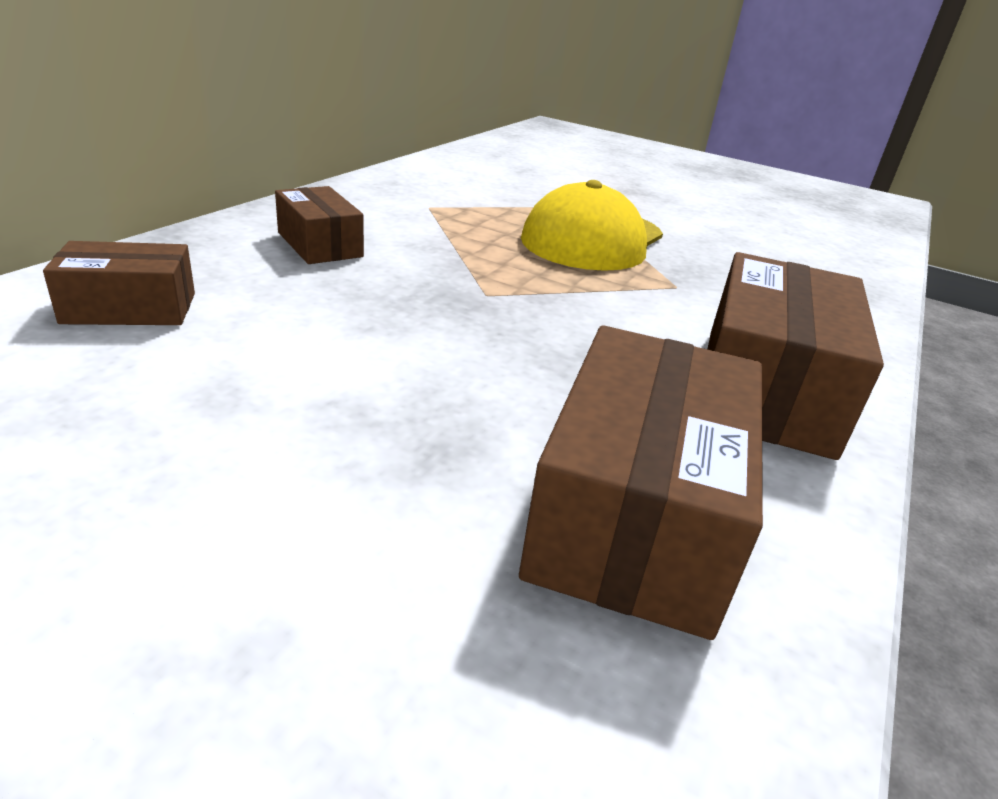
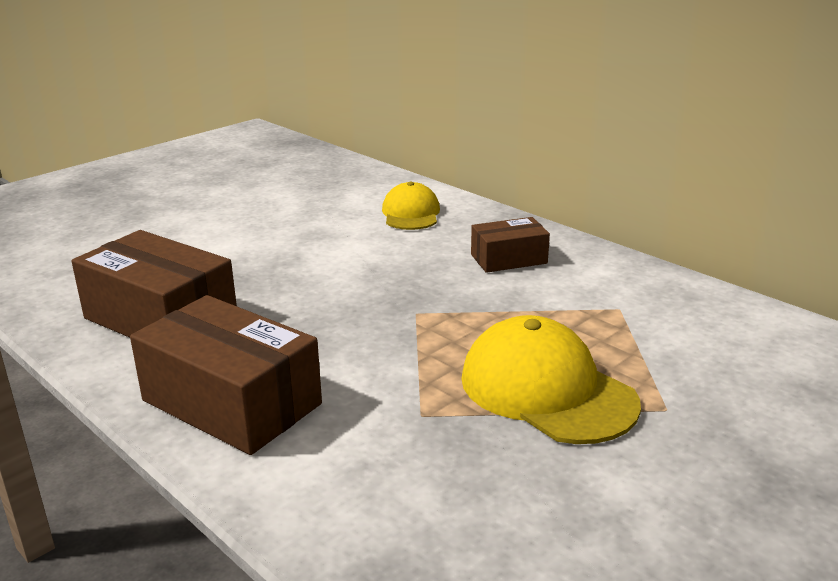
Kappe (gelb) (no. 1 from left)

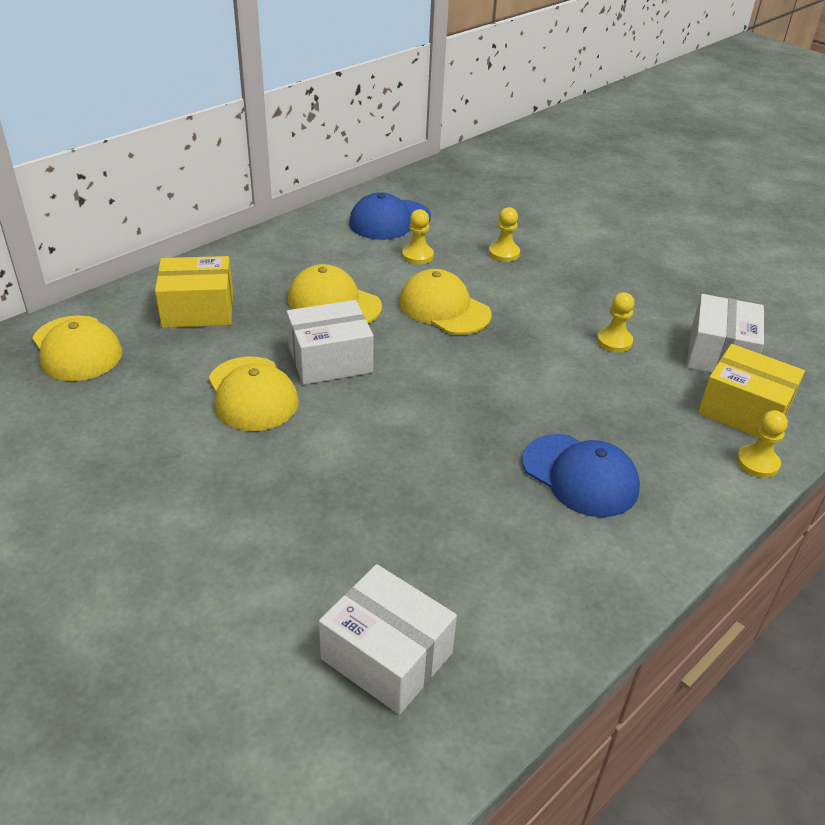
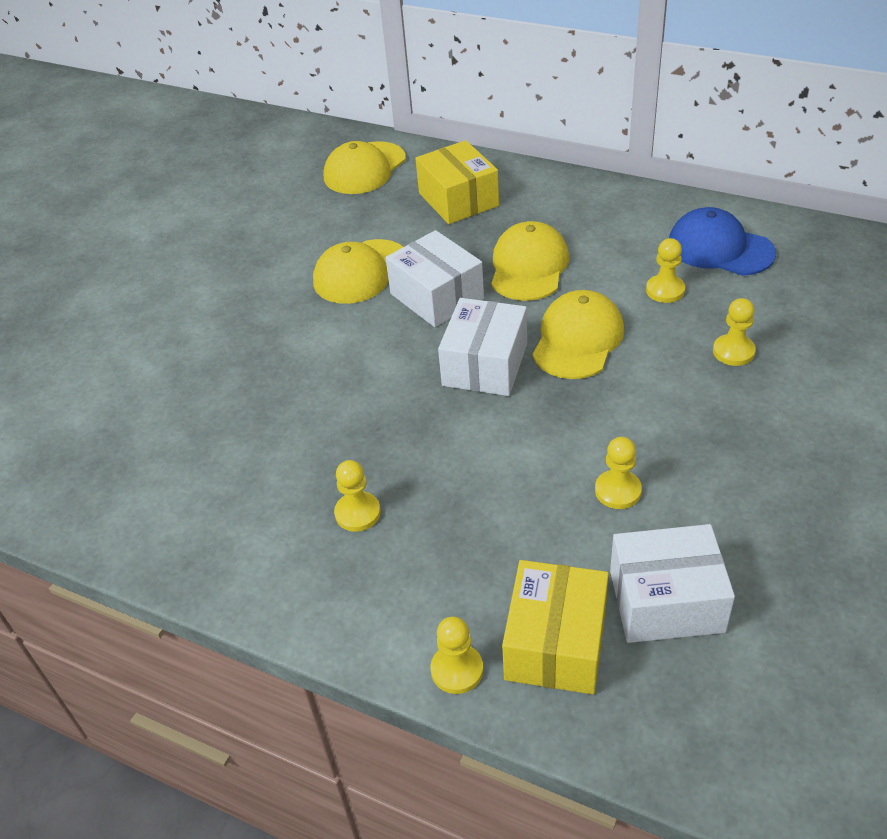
Bauer (gelb) (no. 1 from left)
Schachtel (weiß) (no. 2 from left)

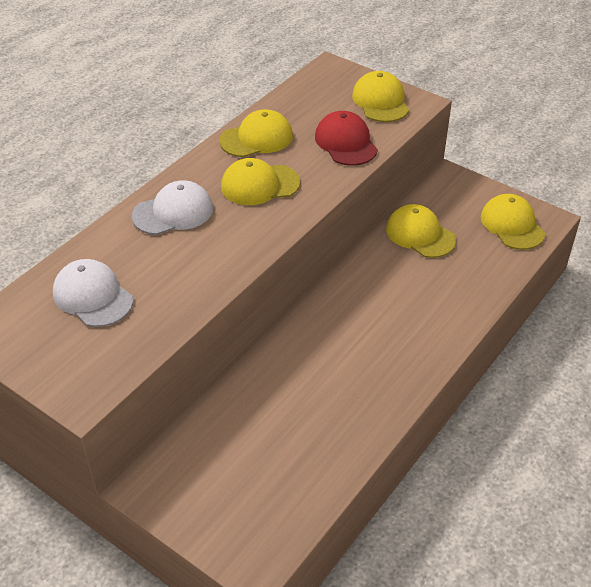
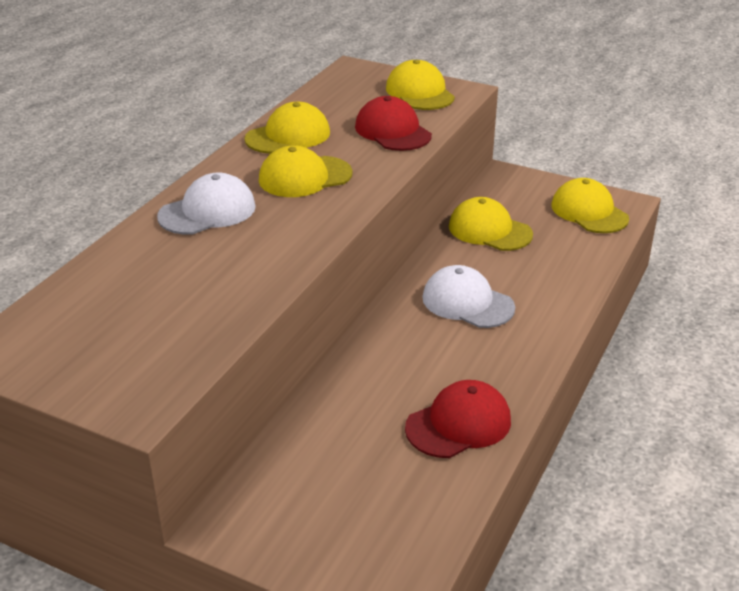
Kappe (weiß) (no. 2 from left)
Kappe (rot) (no. 2 from left)

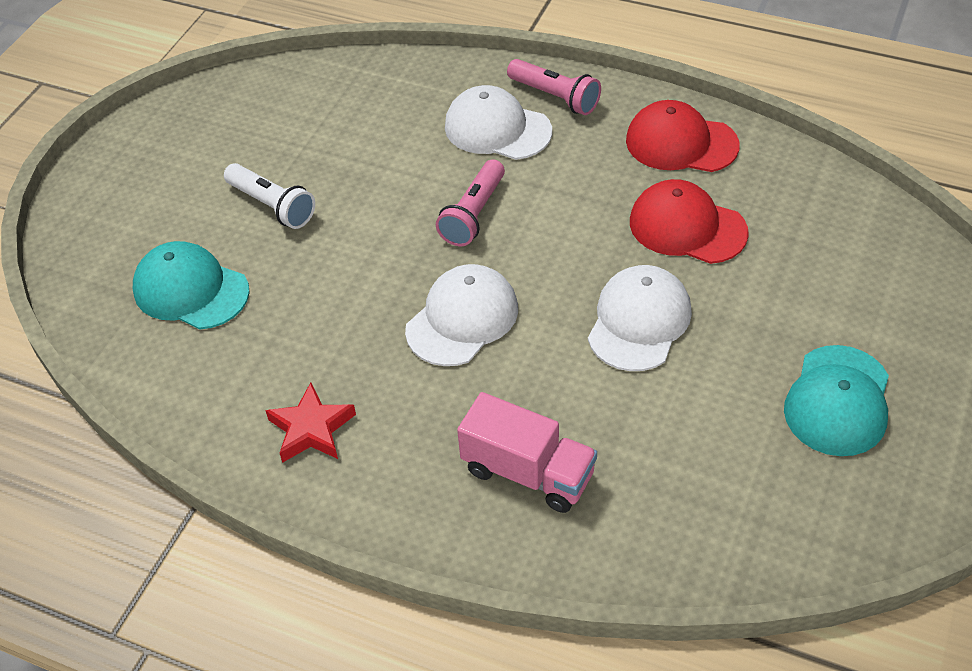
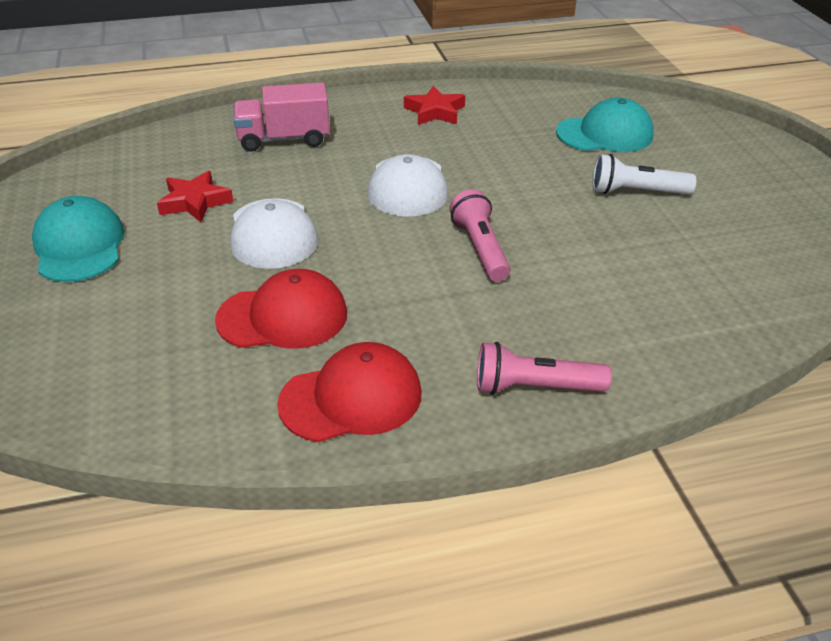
Kappe (weiß) (no. 2 from left in the first image)
Stern (rot) (no. 1 from left)

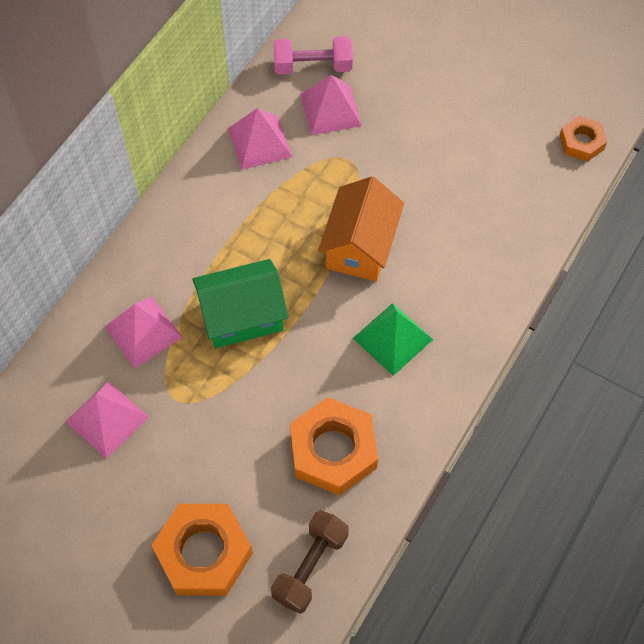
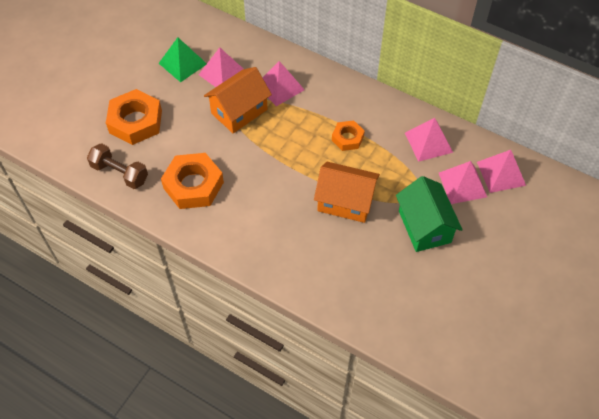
Pyramide (rosa) (no. 5 from left)
Sechskantmutter (orange) (no. 3 from left)
Haus (grün)
Pyramide (grün)
Haus (orange) (no. 1 from left)

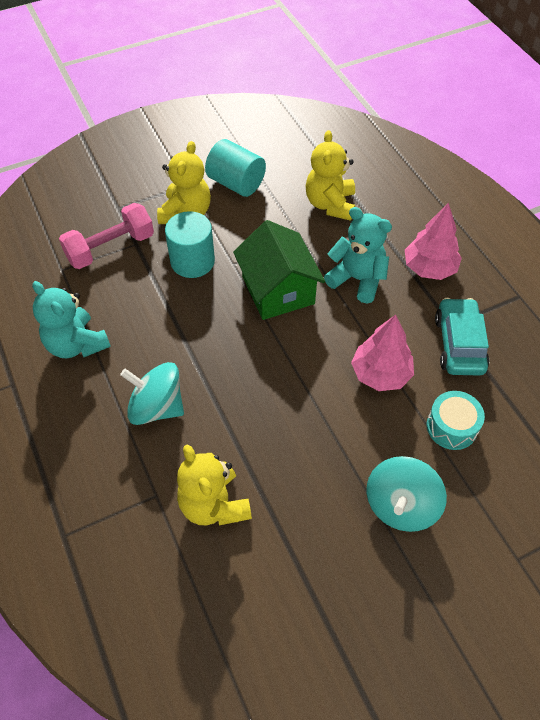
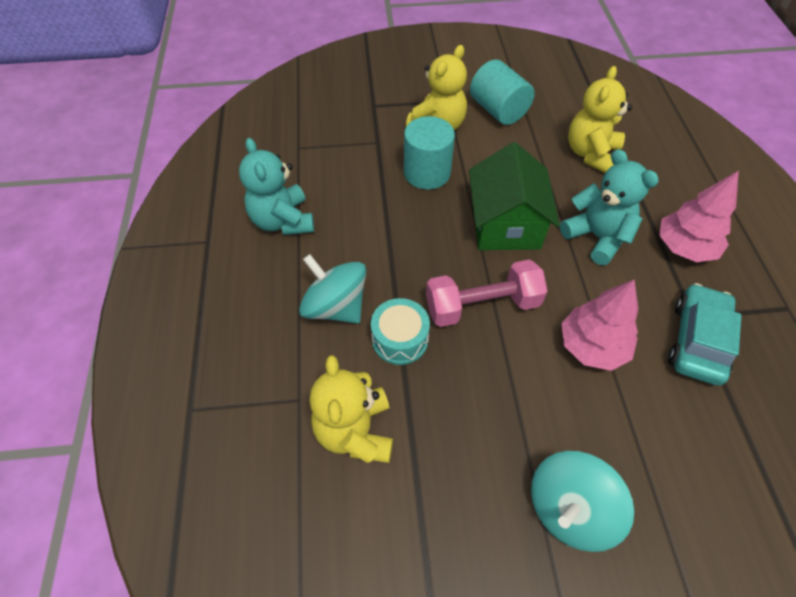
Hantel (rosa)
Trommel (türkis)

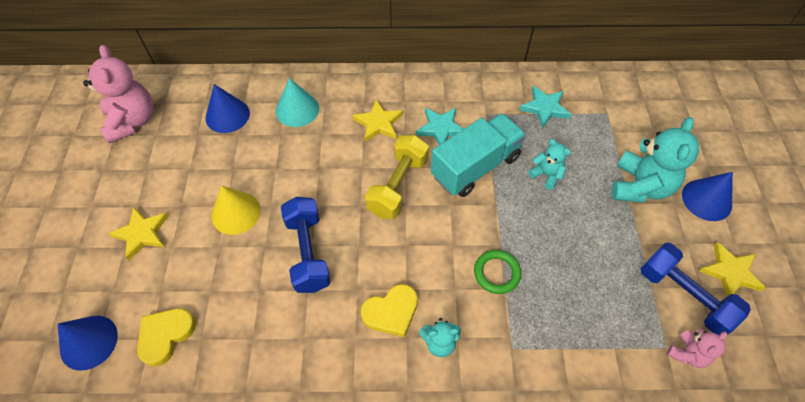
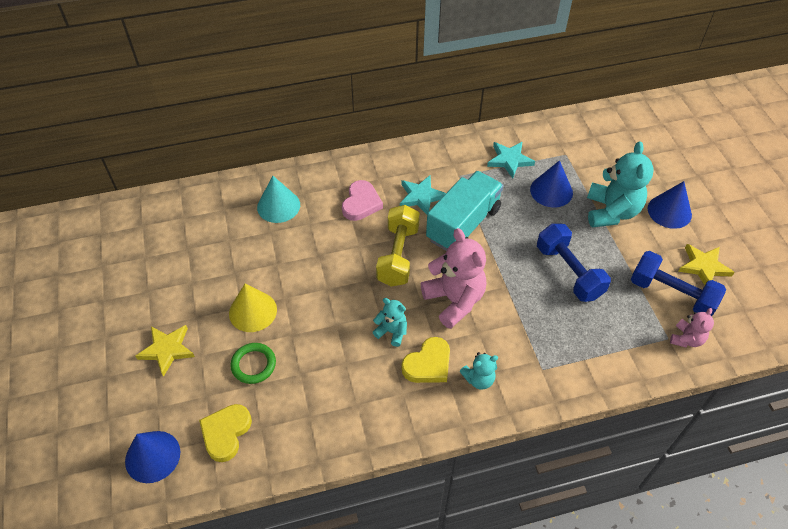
Teddybär (rosa) (no. 1 from left)
Kegel (blau) (no. 2 from left)
Herz (rosa)
Teddybär (türkis) (no. 1 from left)
Hantel (blau) (no. 1 from left)
Ring (grün)

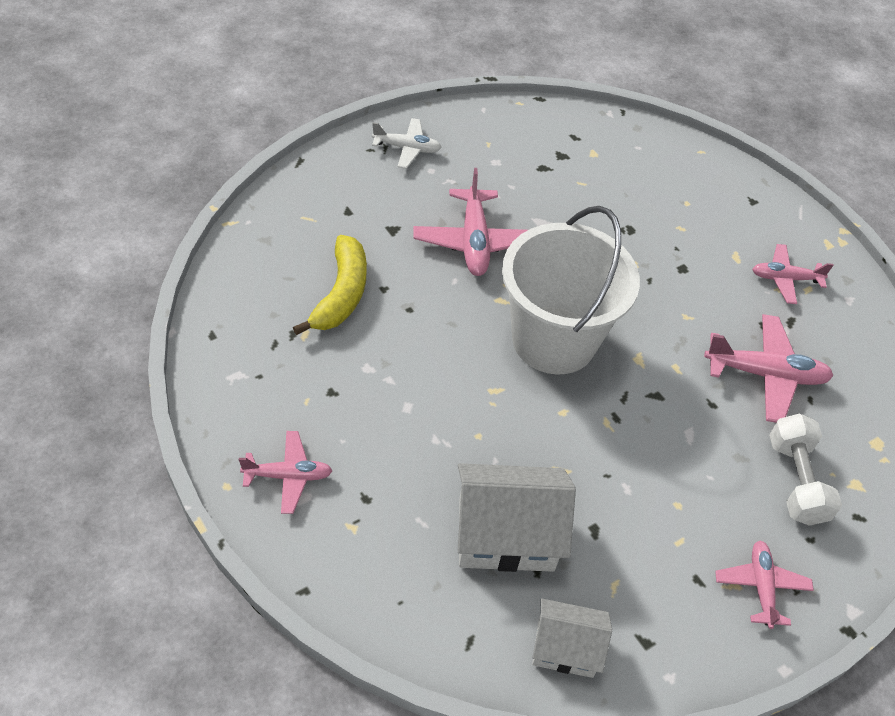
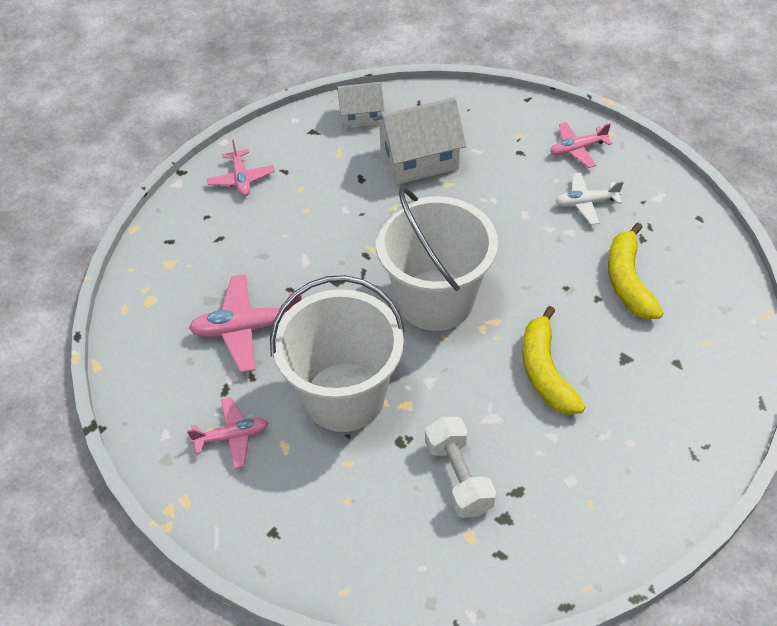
Flugzeug (weiß)
Banane (gelb) (no. 1 from left)
Hantel (weiß)
Eimer (weiß) (no. 1 from left)

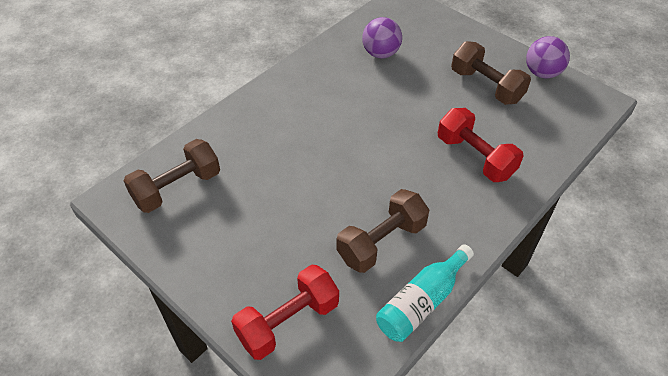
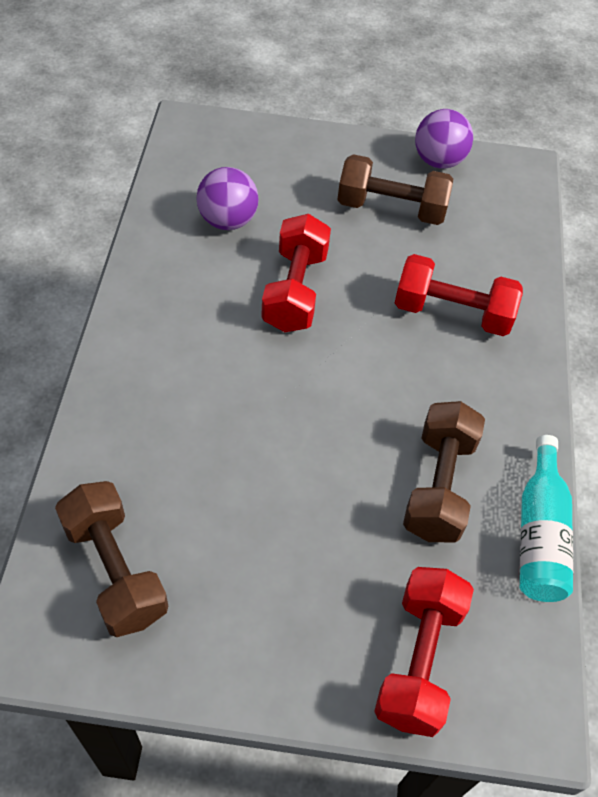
Hantel (braun) (no. 1 from left)
Hantel (rot) (no. 1 from left)

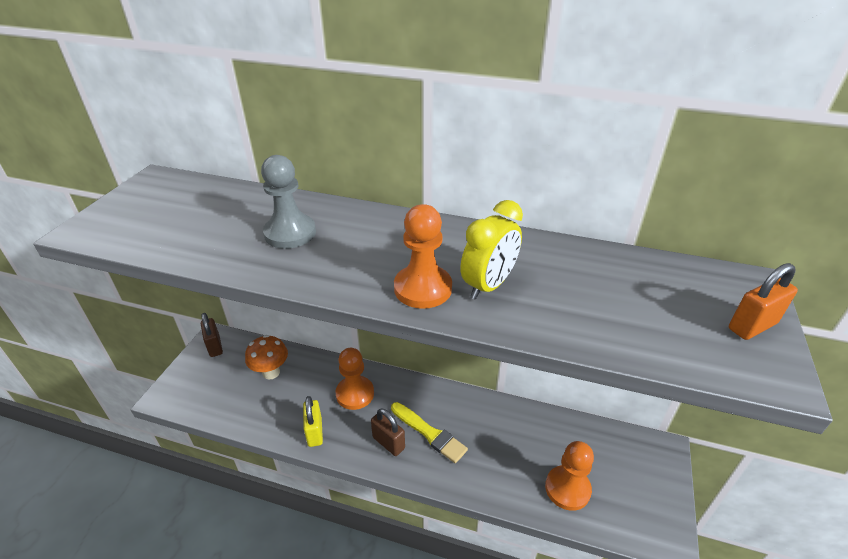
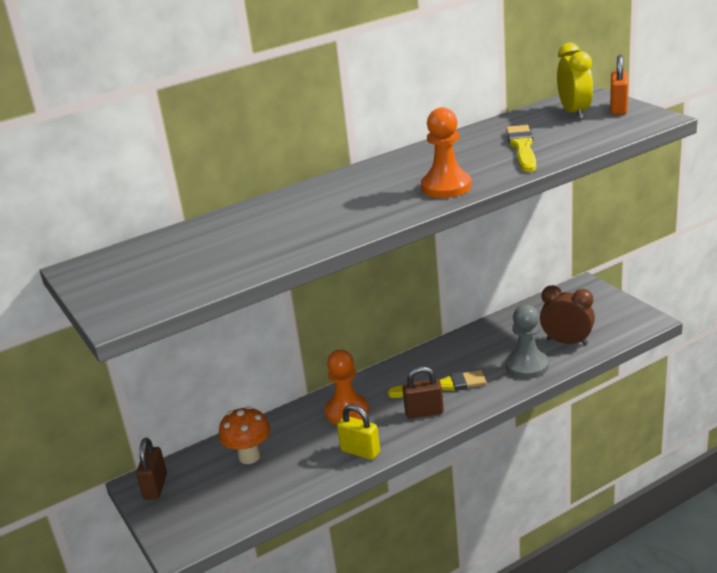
Bauer (grau)
Wecker (gelb)
Vorhängeschloss (braun) (no. 1 from left)
Wecker (braun)
Pinsel (gelb) (no. 2 from left)

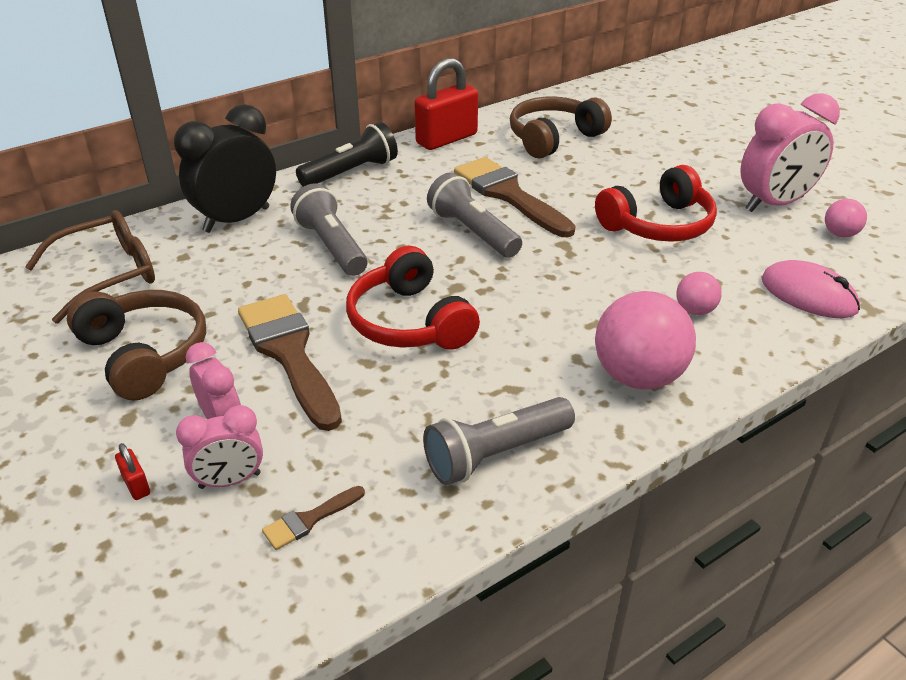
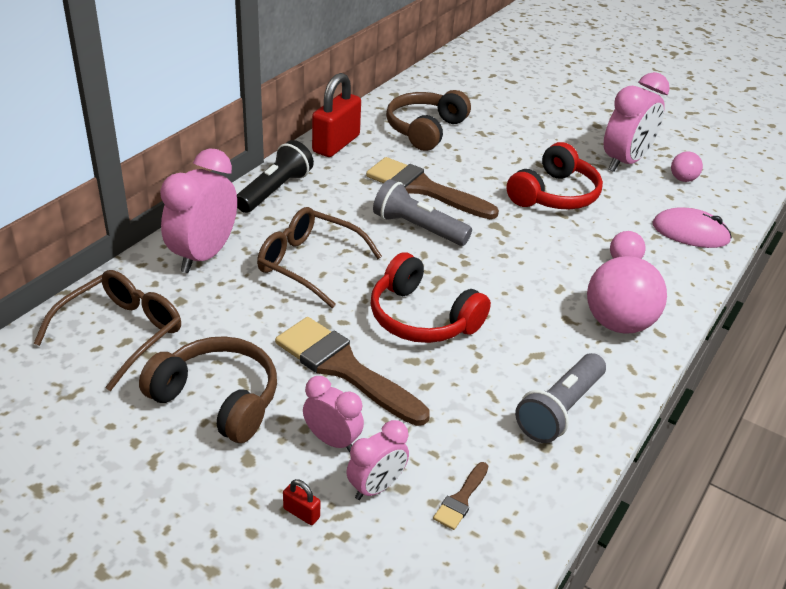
Wecker (rosa) (no. 1 from left)
Brille (braun) (no. 2 from left)

